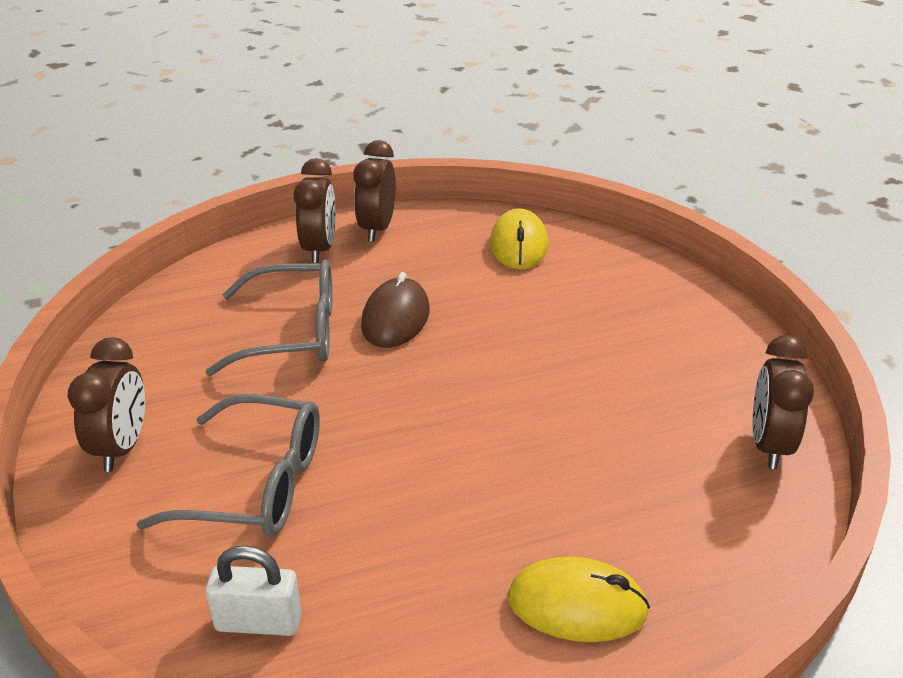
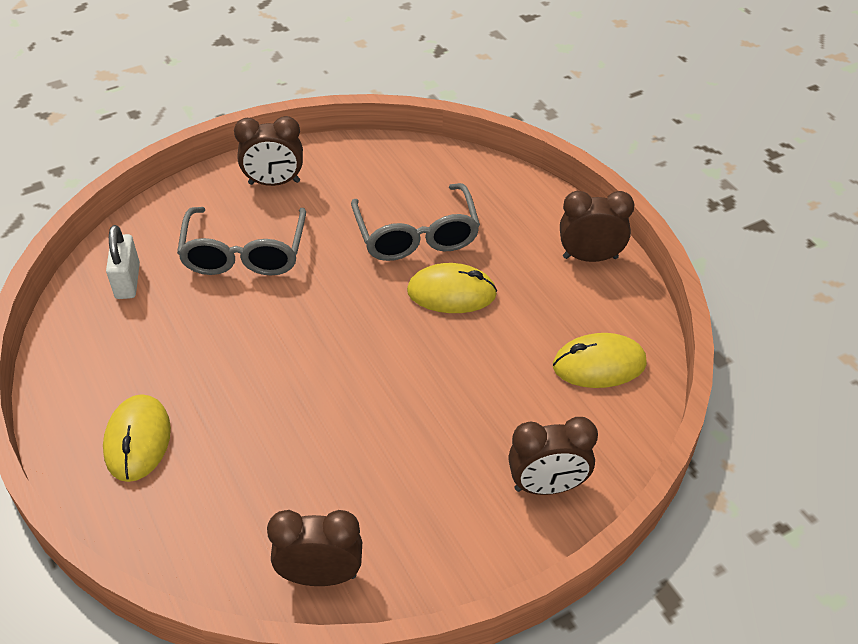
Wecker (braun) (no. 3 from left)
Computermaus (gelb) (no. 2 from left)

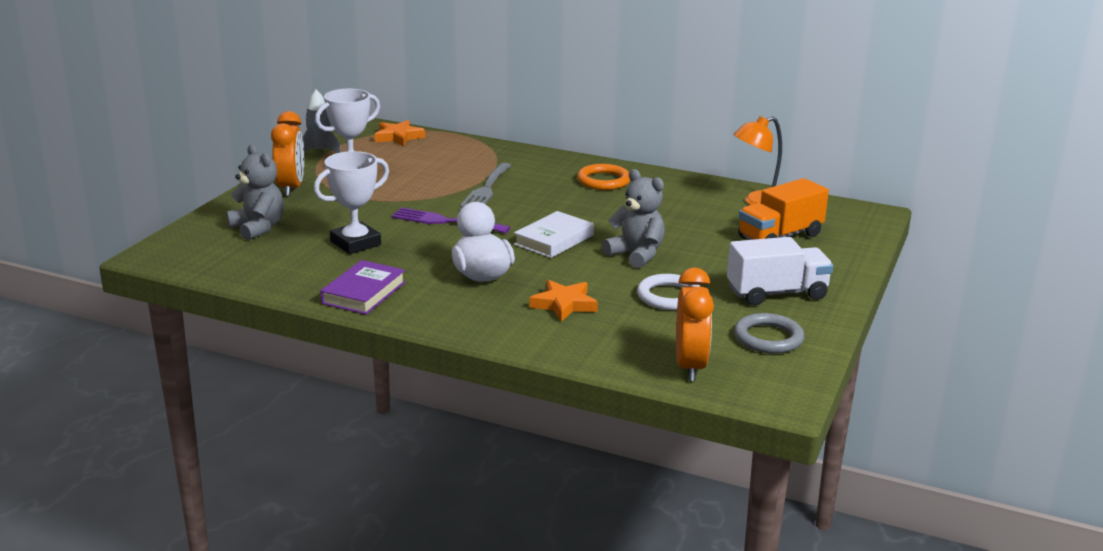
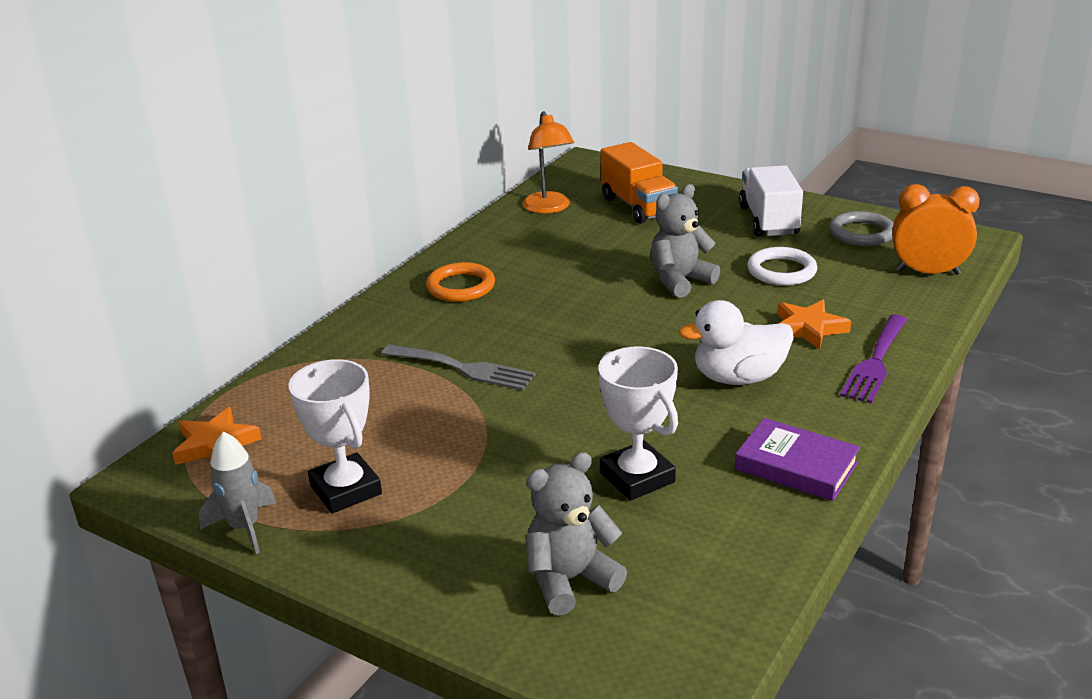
Wecker (orange) (no. 1 from left in the first image)
Gabel (lila)
Buch (weiß)

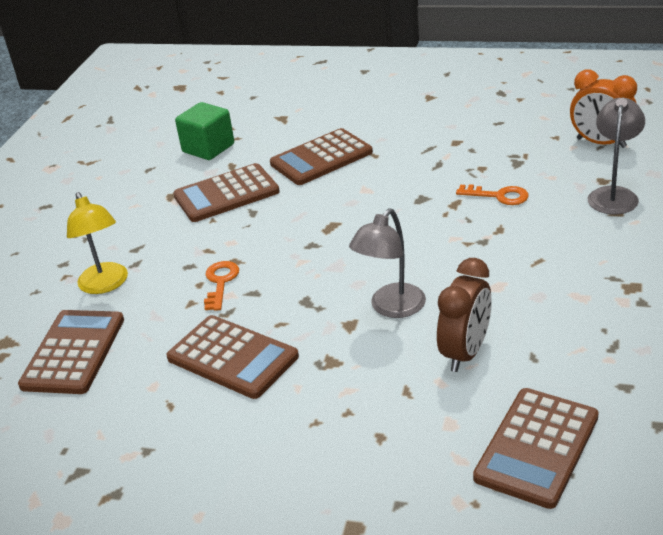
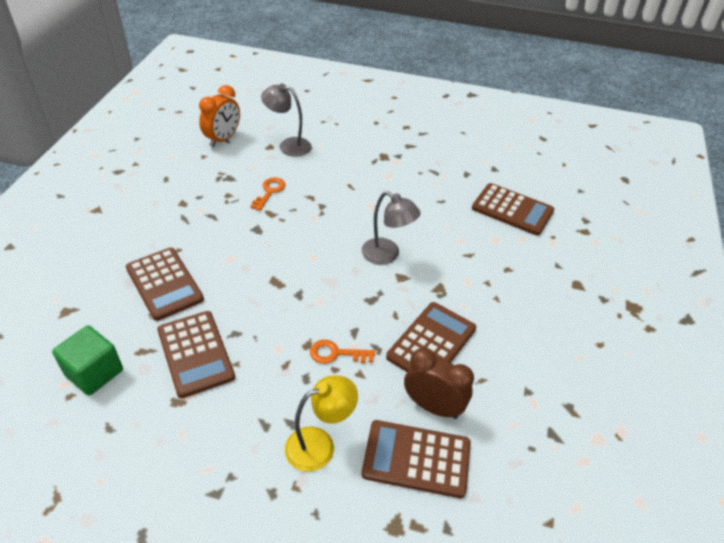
Wecker (braun)

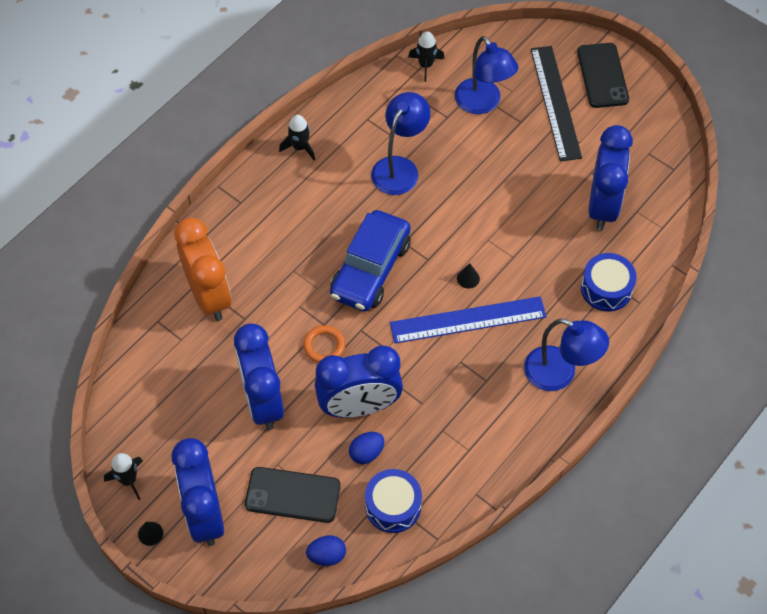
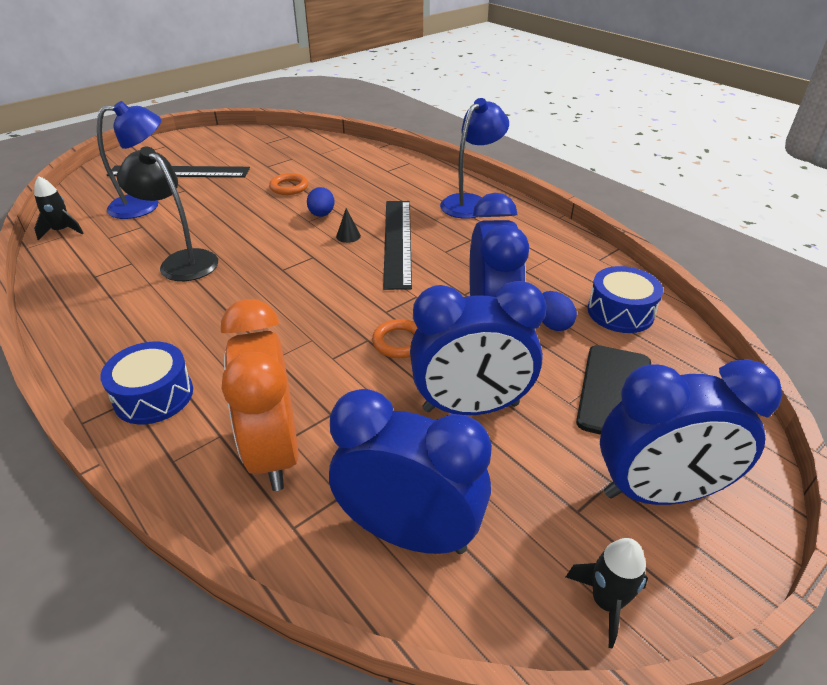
Handy (schwarz) (no. 2 from left in the first image)
Lampe (schwarz)
Rakete (schwarz) (no. 2 from left in the first image)
Wecker (blau) (no. 1 from left)
Auto (blau)
Wecker (orange)
Trommel (blau) (no. 1 from left)
Lineal (schwarz) (no. 2 from left)
Kegel (schwarz) (no. 1 from left in the first image)
Ei (blau) (no. 1 from left)
Ring (orange) (no. 1 from left)

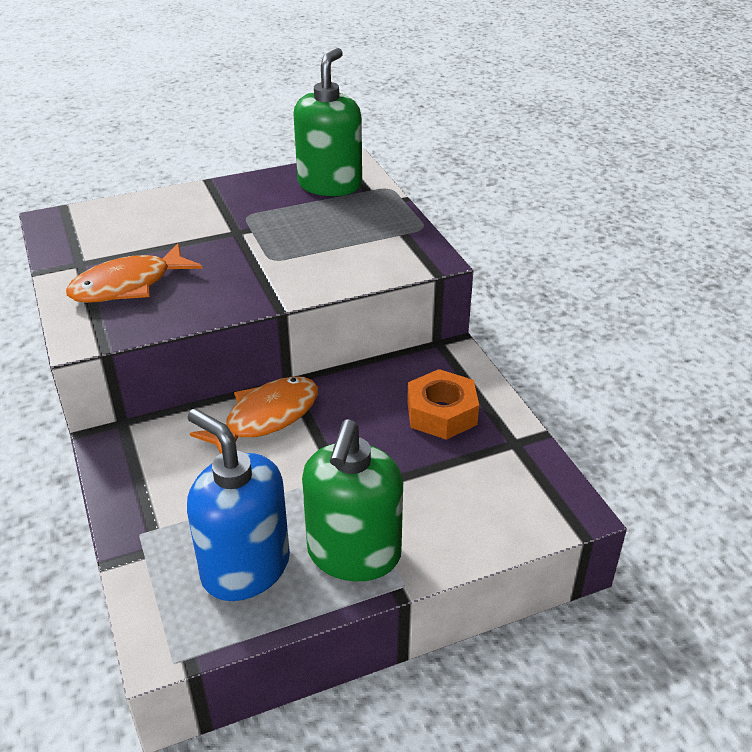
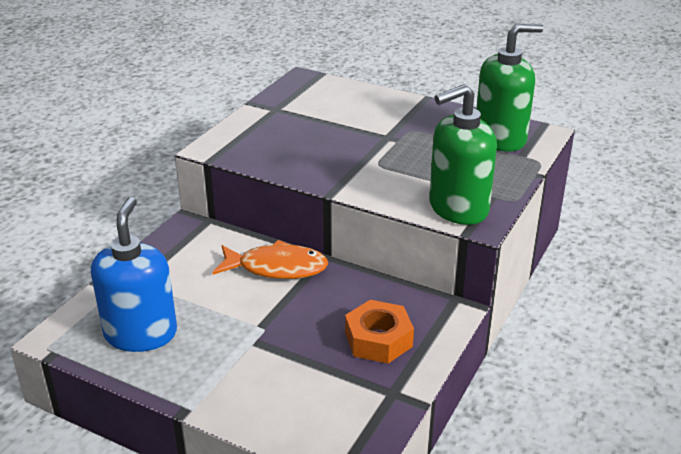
Fisch (orange) (no. 1 from left in the first image)
Seifenspender (grün) (no. 1 from left)

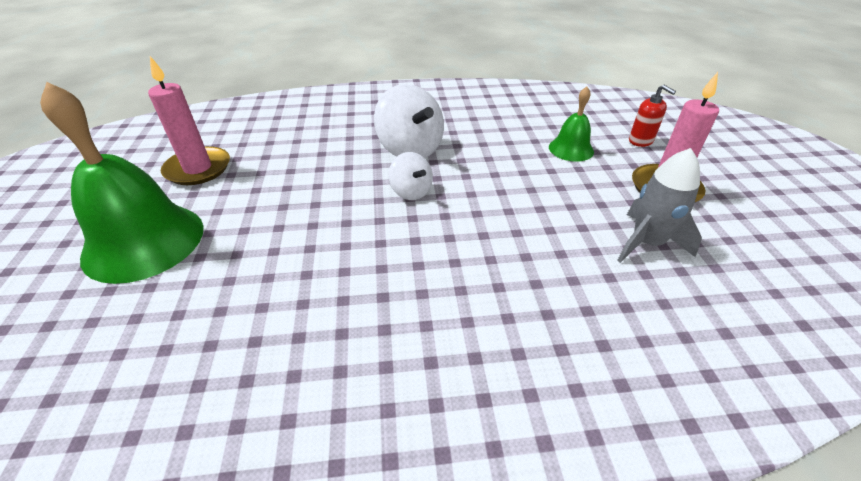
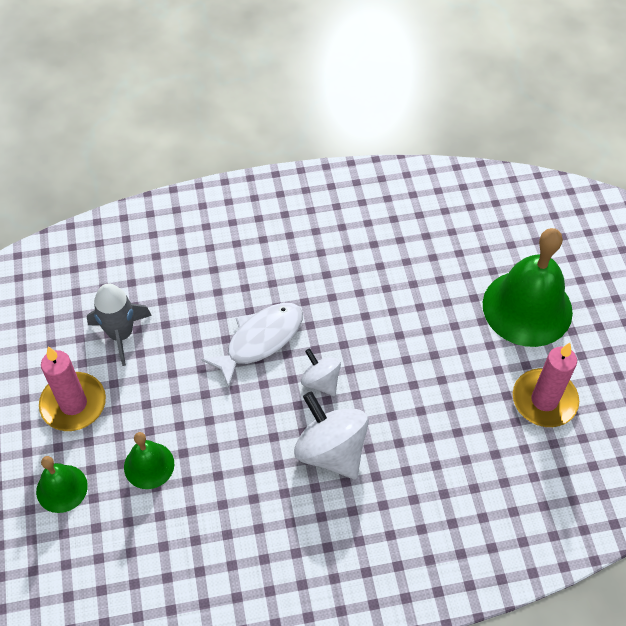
Glocke (grün) (no. 1 from left)
Fisch (weiß)

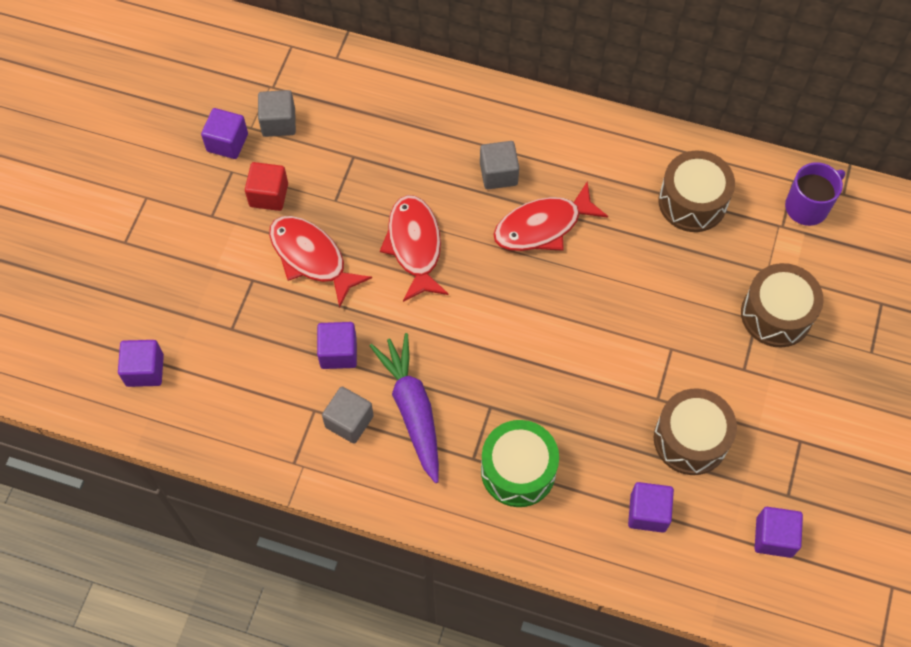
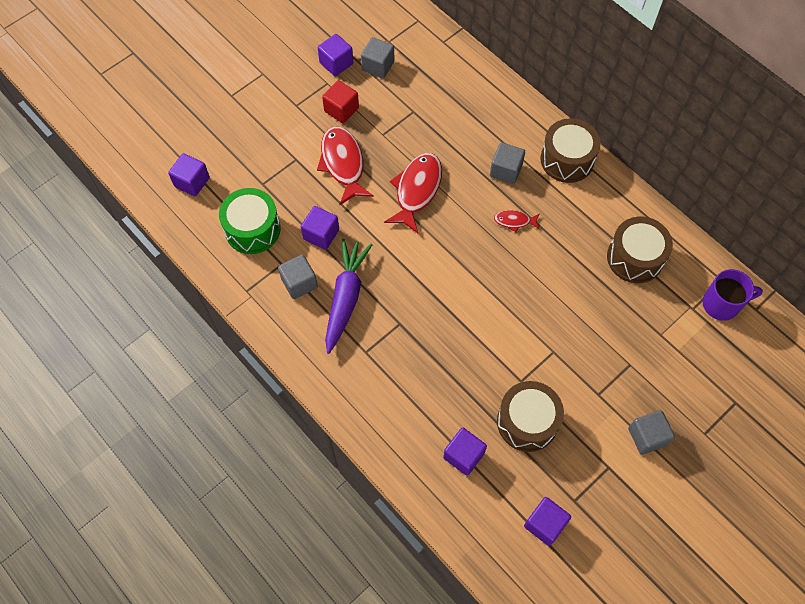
Fisch (rot) (no. 3 from left)
Trommel (braun) (no. 2 from left)
Trommel (grün)
Kubus (grau) (no. 4 from left)

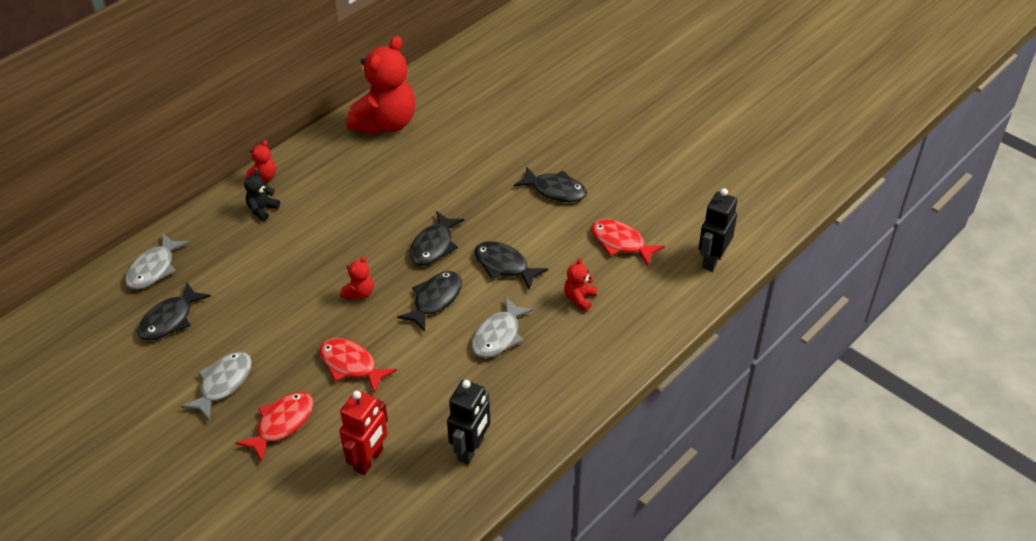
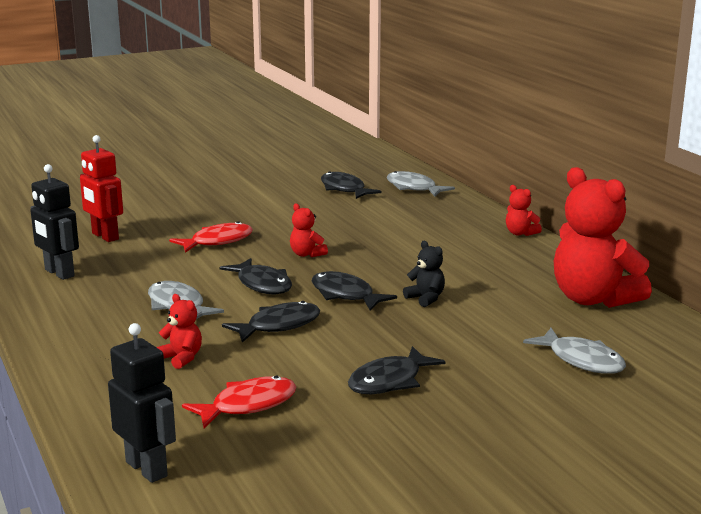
Teddybär (schwarz)
Fisch (grau) (no. 3 from left)
Fisch (rot) (no. 1 from left in the first image)

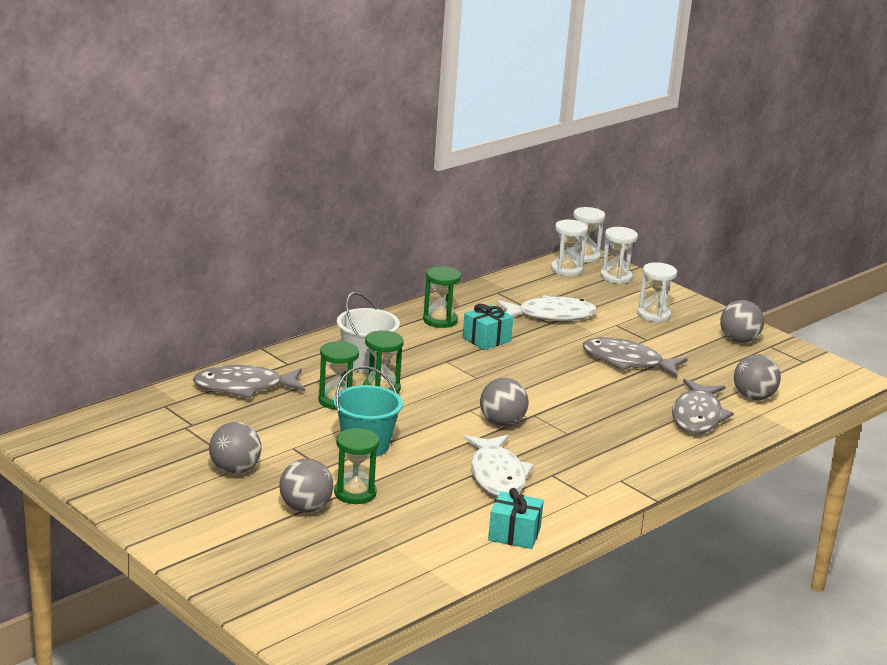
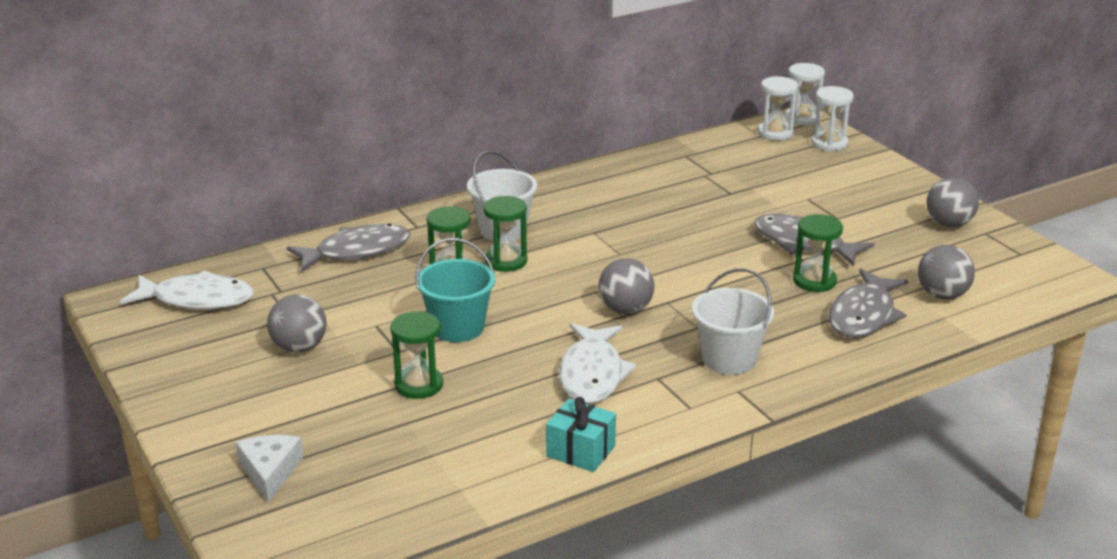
Sanduhr (weiß) (no. 4 from left in the first image)
Sanduhr (grün) (no. 4 from left)
Fisch (weiß) (no. 1 from left)
Geschenk (türkis) (no. 1 from left in the first image)
Fisch (grau) (no. 1 from left)
Ball (grau) (no. 2 from left in the first image)
Eimer (weiß) (no. 2 from left)
Käse (weiß)

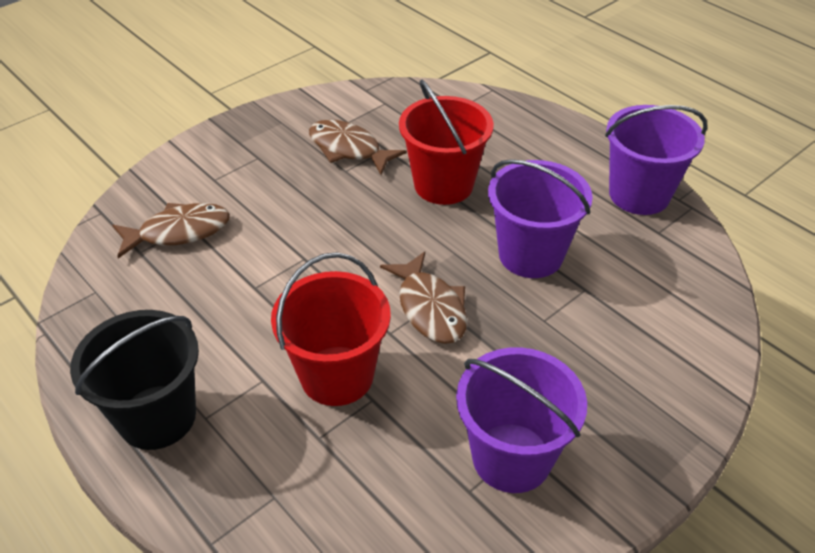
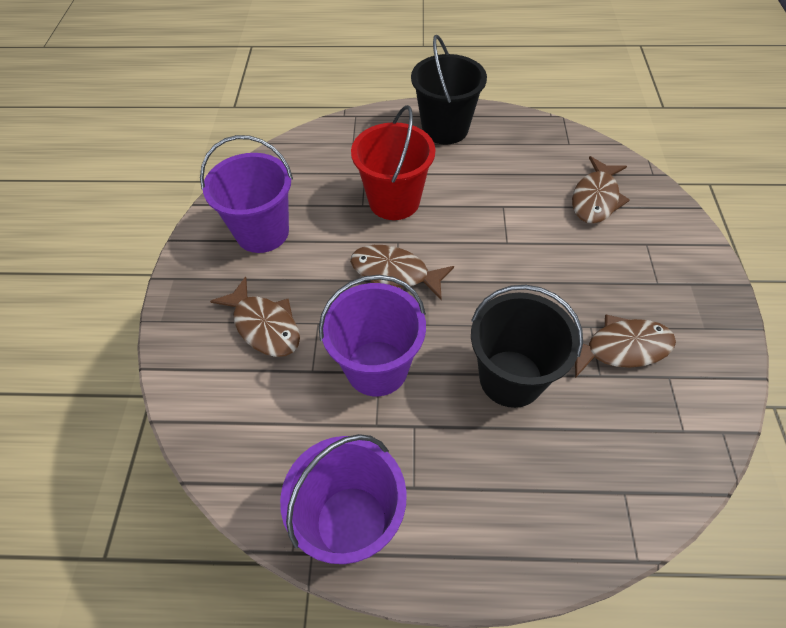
Eimer (schwarz) (no. 2 from left)
Fisch (braun) (no. 1 from left)

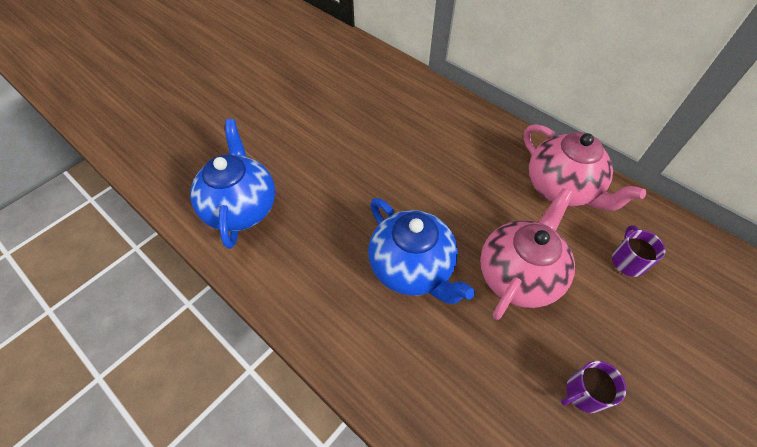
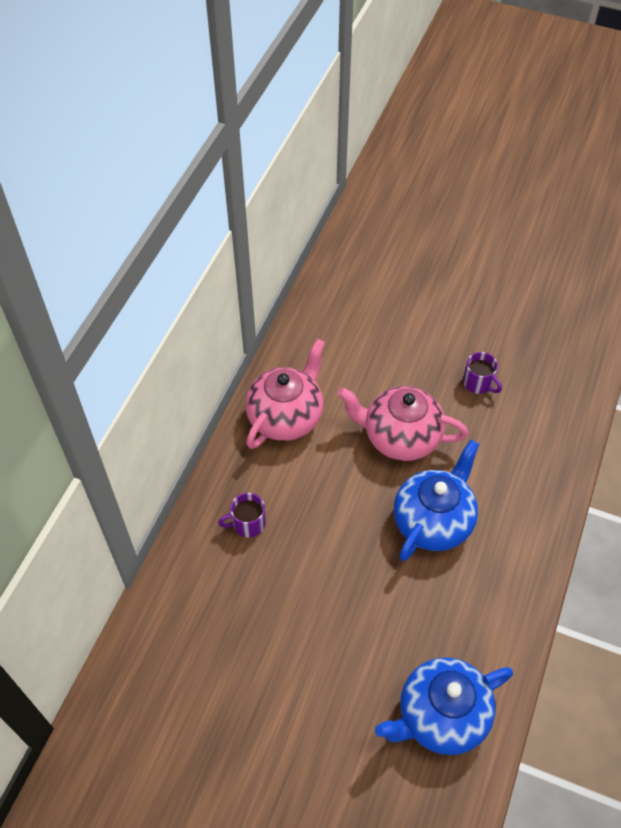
Tasse (lila) (no. 1 from left)

